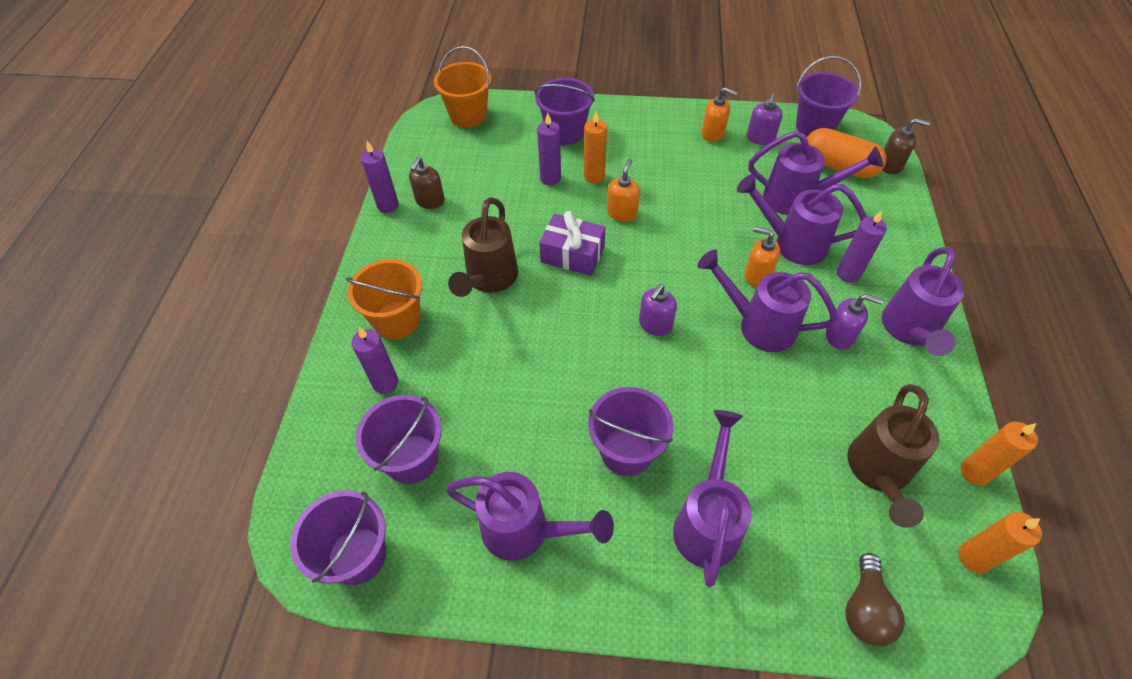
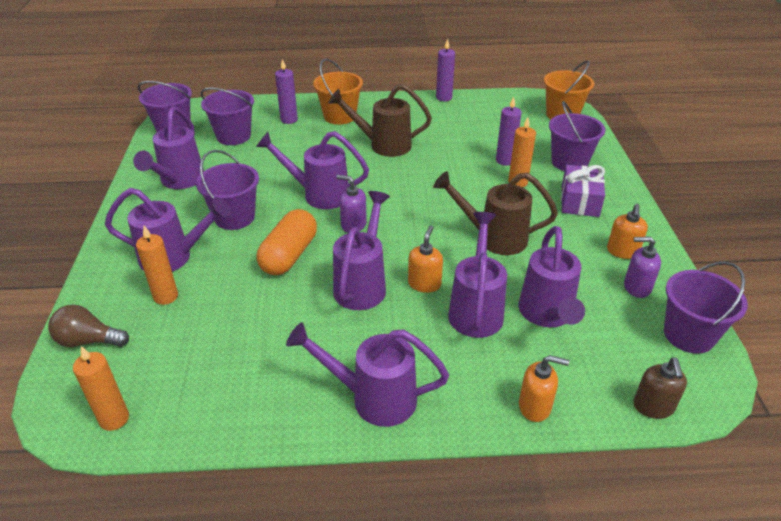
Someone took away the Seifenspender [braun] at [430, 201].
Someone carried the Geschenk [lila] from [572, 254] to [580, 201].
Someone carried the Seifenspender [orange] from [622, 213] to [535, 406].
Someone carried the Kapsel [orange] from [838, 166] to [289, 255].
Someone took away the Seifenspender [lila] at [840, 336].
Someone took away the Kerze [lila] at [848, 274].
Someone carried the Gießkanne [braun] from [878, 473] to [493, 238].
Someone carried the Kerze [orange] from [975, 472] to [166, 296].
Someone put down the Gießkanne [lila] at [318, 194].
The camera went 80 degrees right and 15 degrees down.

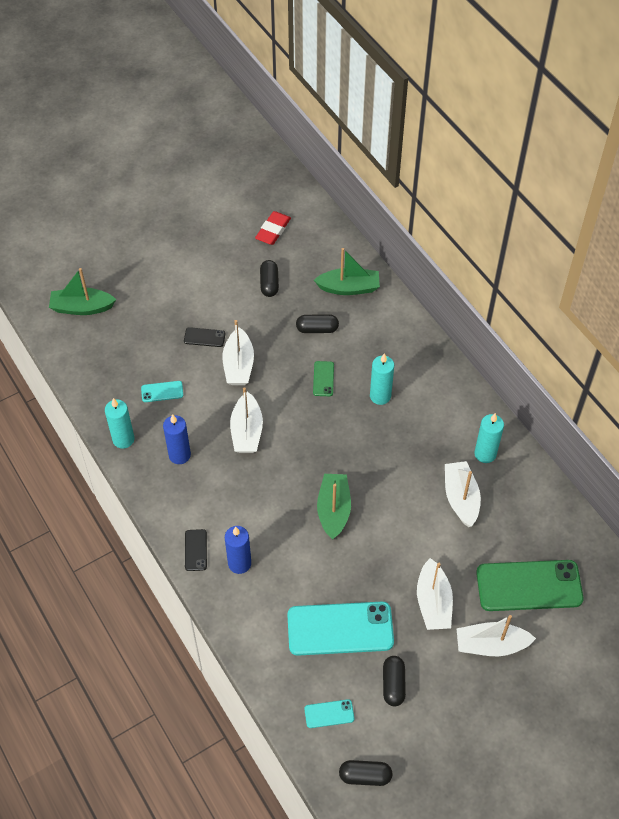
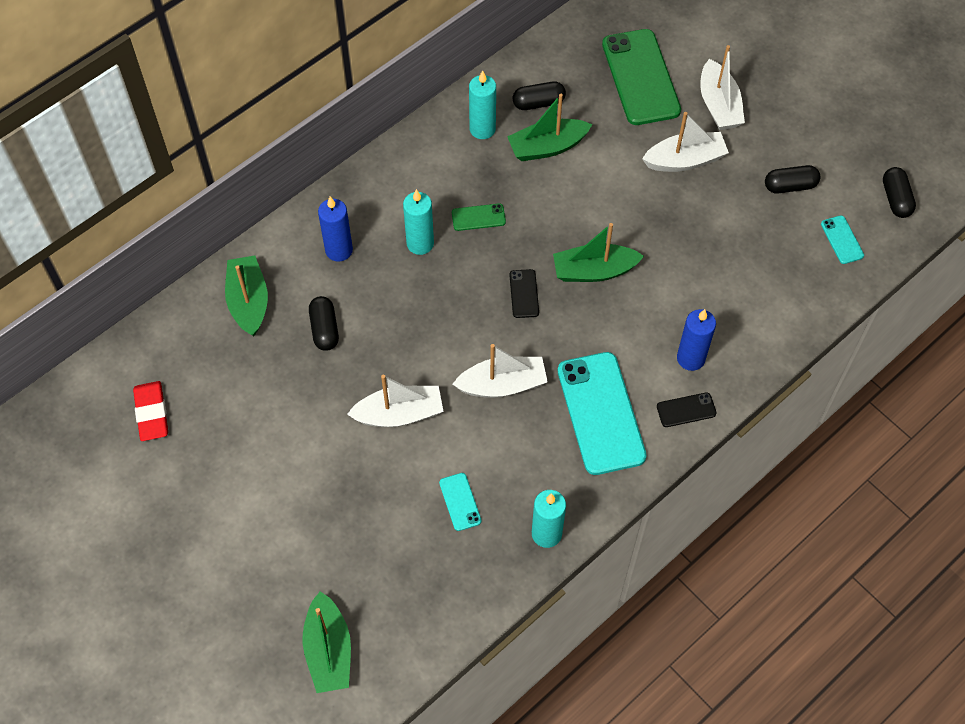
Someone carried the Kerze [blau] from [179, 455] to [339, 250].
Someone carried the Handy [schwarz] from [204, 337] to [524, 294].
Someone rotated the Radiergummi [rot] at [273, 230] by 60 degrees clockwise.
Someone carried the Kapsel [schwarz] from [269, 284] to [538, 103].
Someone carried the Handy [türkis] from [340, 629] to [600, 413].
Someone carried the Handy [grün] from [323, 379] to [478, 217].
Someone repainted the Boot [weiß] at [461, 498], which became the Boot [grün] at [547, 147].
The camera went 100 degrees left and 5 degrees up.

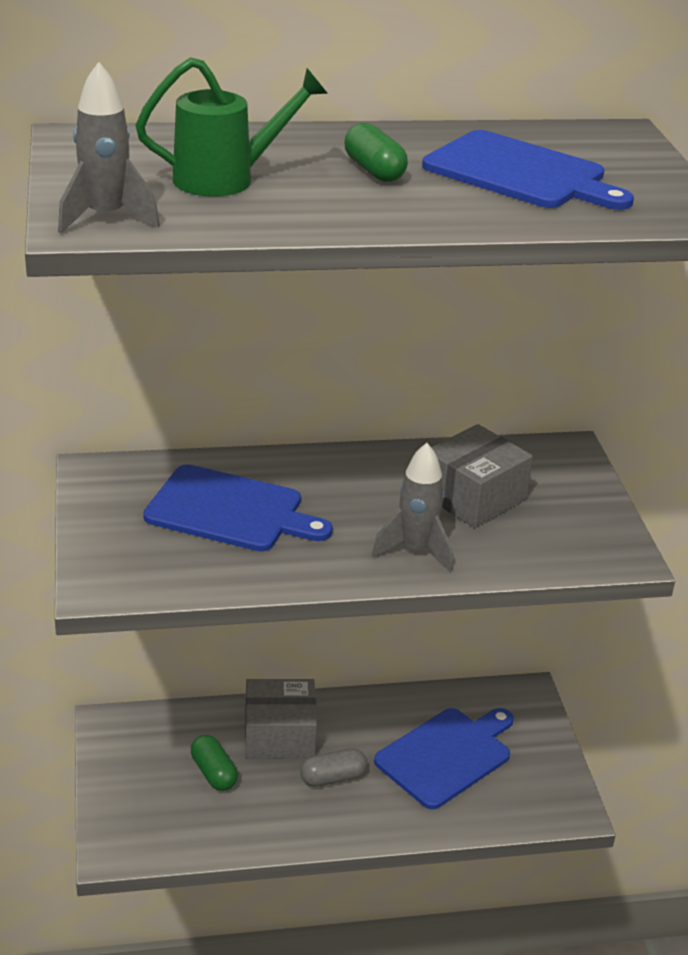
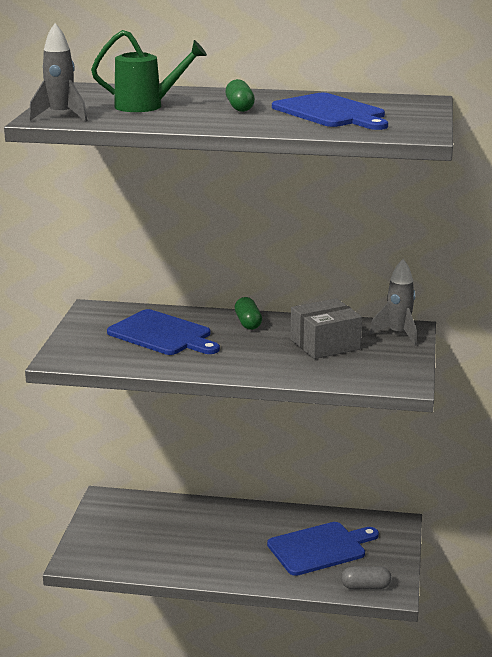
Someone carried the Kapsel [grün] from [213, 773] to [248, 323].
Someone took away the Schachtel [grau] at [279, 735].
Someone carried the Kapsel [grau] from [333, 778] to [365, 587].
Someone carried the Rakete [grau] from [415, 550] to [398, 334].
The camera went 20 degrees right and 10 degrees down.

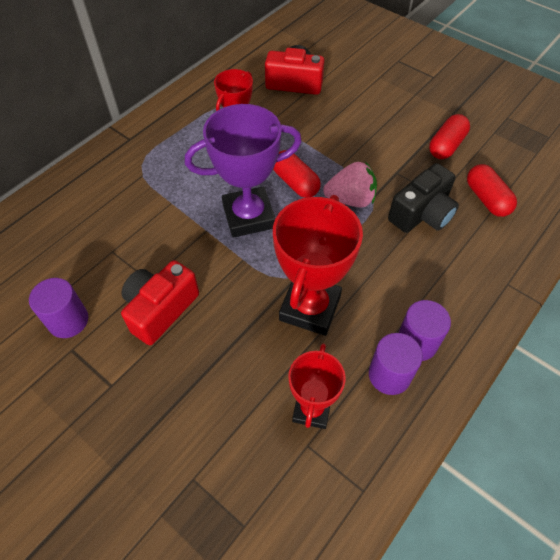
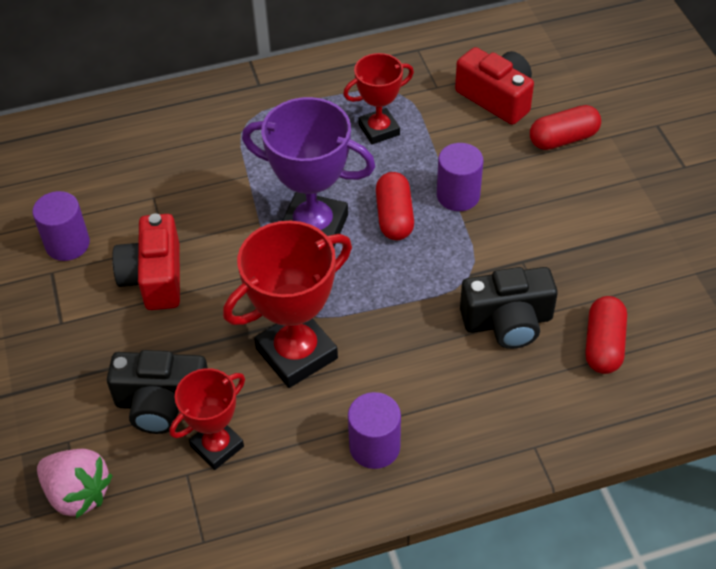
Someone rotated the Kamera [rot] at [160, 309] by 75 degrees counterclockwise.
Someone carried the Erdbeere [rosa] from [350, 199] to [78, 493].
Someone carried the Vollzylinder [lila] from [389, 375] to [458, 195].
Someone carried the Kapsel [rot] from [446, 146] to [563, 139].
Someone put down the Kamera [schwarz] at [162, 404].
The camera went 35 degrees right and 5 degrees down.

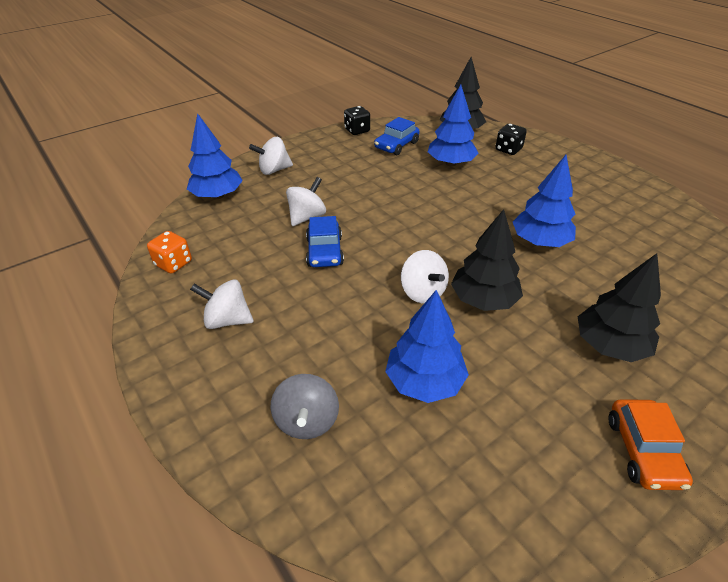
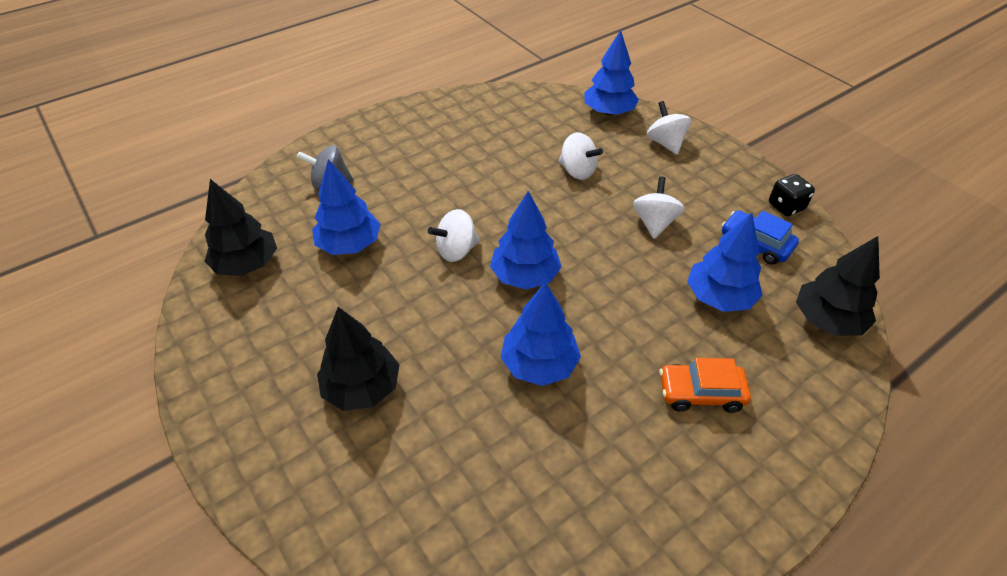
Someone took away the Spielwürfel [orange] at [174, 263].
Someone carried the Kreisel [weiß] from [227, 320] to [654, 223].
Someone took away the Auto [blau] at [325, 251].
Someone carried the Baum [schwarz] from [483, 300] to [247, 264].
Someone took away the Spielwürfel [schwarz] at [508, 150].
Someone carried the Auto [orange] from [643, 451] to [700, 393].
Someone put down the Baum [blau] at [525, 276].
The camera went 90 degrees right and 5 degrees up.

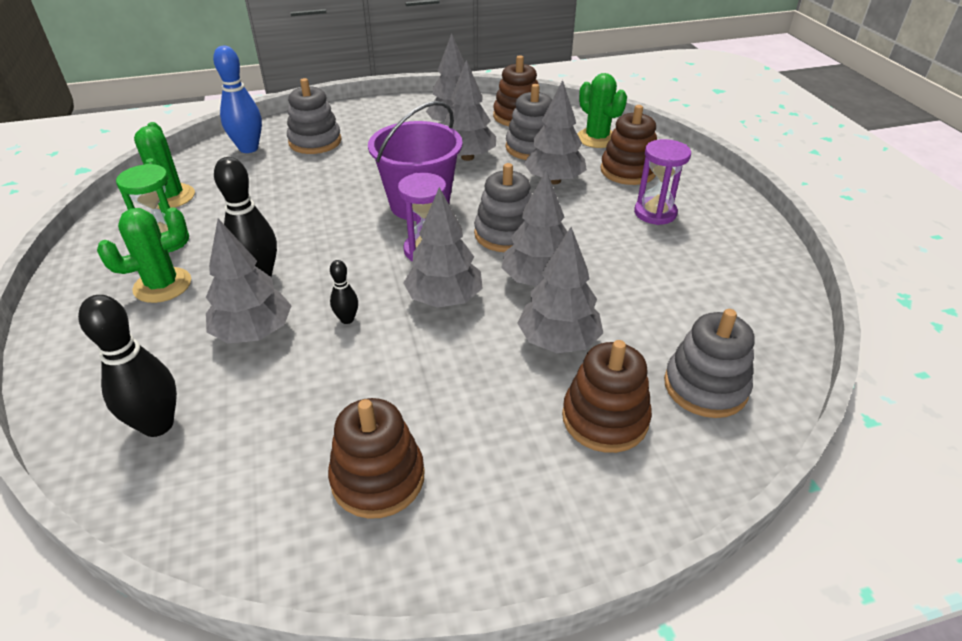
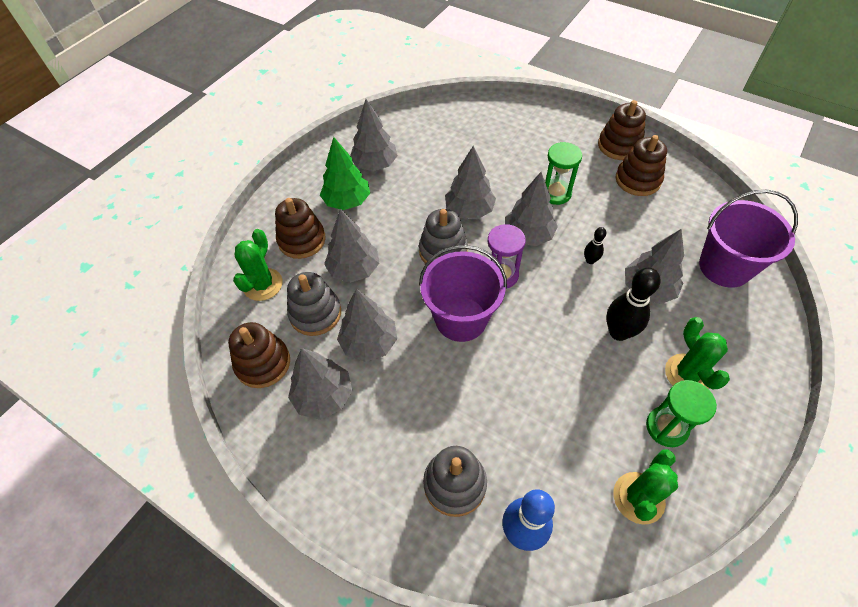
Someone swapped the Bowlingkegel [schwarz] at [157, 425] for the Eimer [lila] at [724, 267].
Someone rotated the Kaktus [grün] at [162, 285] by 60 degrees clockwise.
Someone carried the Baum [grau] from [558, 341] to [375, 164].
Someone carried the Stapelspielzeug [braun] from [605, 418] to [619, 145].
Someone swapped the Sanduhr [lila] at [655, 213] for the Baum [grün] at [347, 201].
Someone took away the Stapelspielzeug [grau] at [705, 387].
Someone put down the Sanduhr [grün] at [555, 193].
The camera went 130 degrees left and 15 degrees up.

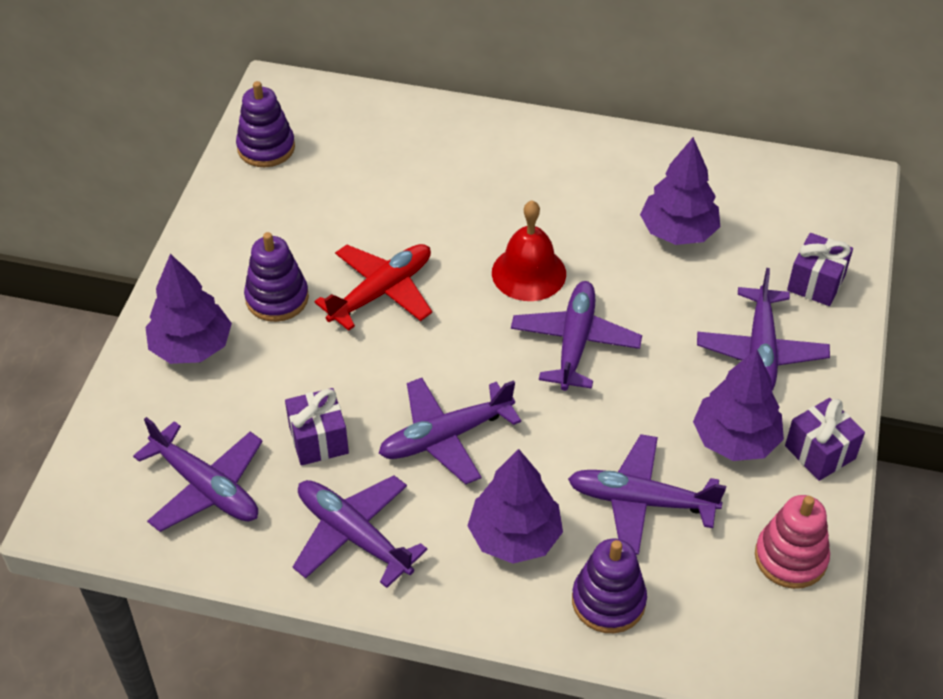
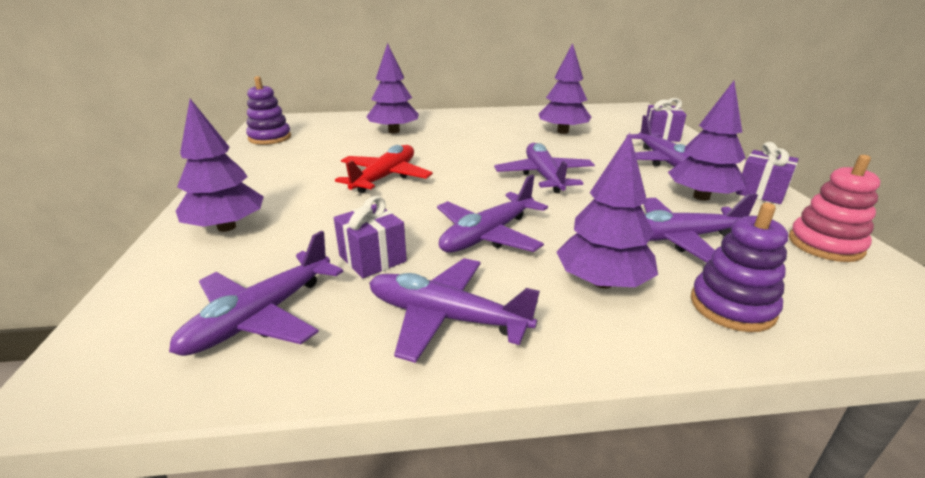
Someone rotated the Flugzeug [lila] at [206, 487] by 105 degrees clockwise.
Someone took away the Stapelspielzeug [lila] at [277, 298].
Someone took away the Glocke [rot] at [528, 273].
Someone put down the Baum [lila] at [394, 131].
The camera went 20 degrees left and 20 degrees down.

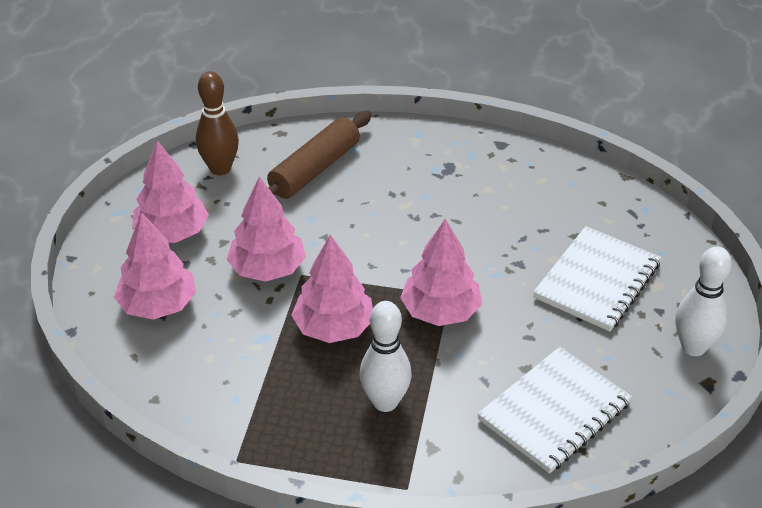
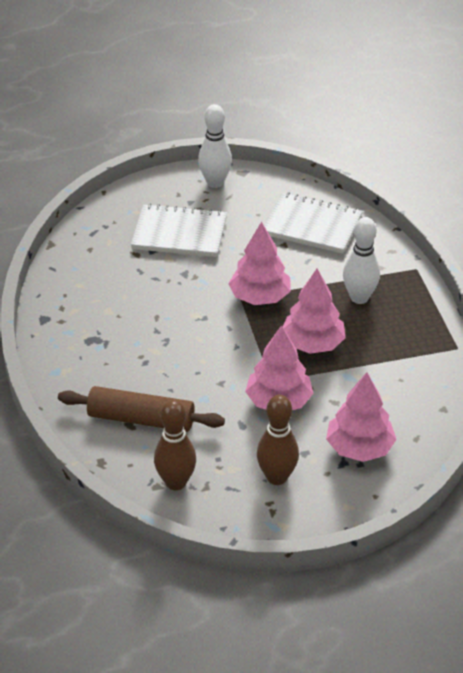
Someone swapped the Baum [rosa] at [172, 233] for the Bowlingkegel [braun] at [277, 477].
The camera went 115 degrees left and 0 degrees up.

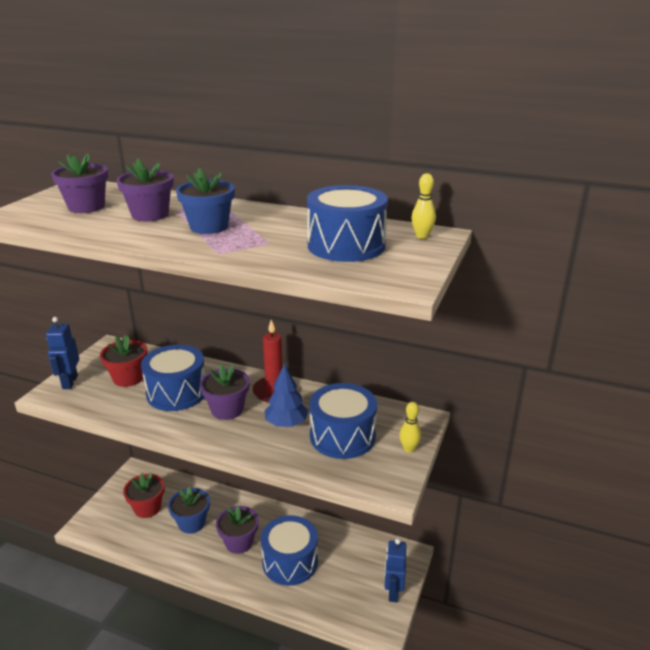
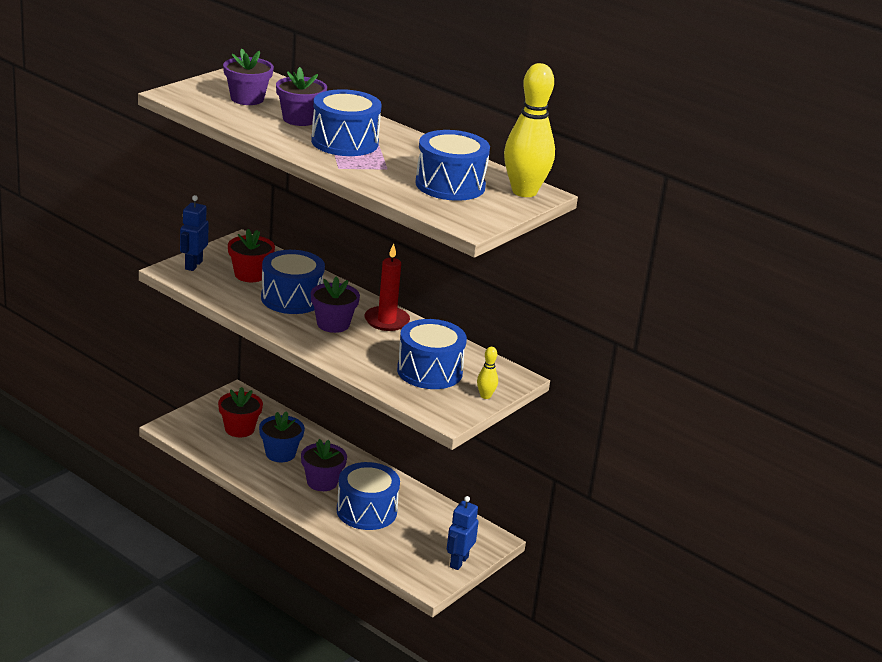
Someone swapped the Blumentopf [blau] at [209, 227] for the Trommel [blau] at [345, 142].
Someone took away the Baum [blau] at [286, 423].
Someone scaled the Bowlingkegel [gelb] at [422, 236] by 2.27.
The camera went 15 degrees right and 0 degrees up.

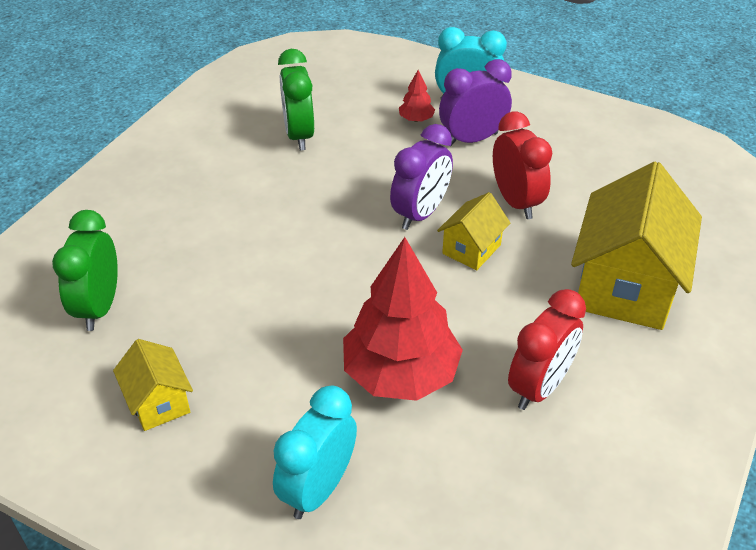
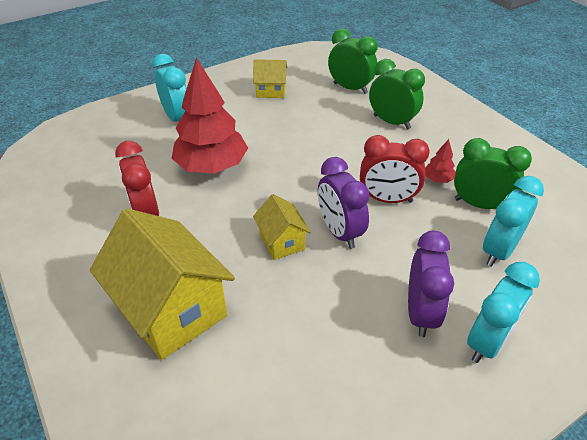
Someone carried the Baum [rot] from [416, 119] to [437, 179].
Someone carried the Wecker [rot] from [516, 202] to [387, 199].
Someone put down the Wecker [grün] at [391, 122].
Someone put down the Wecker [türkis] at [498, 250].
The camera went 120 degrees right and 0 degrees up.

